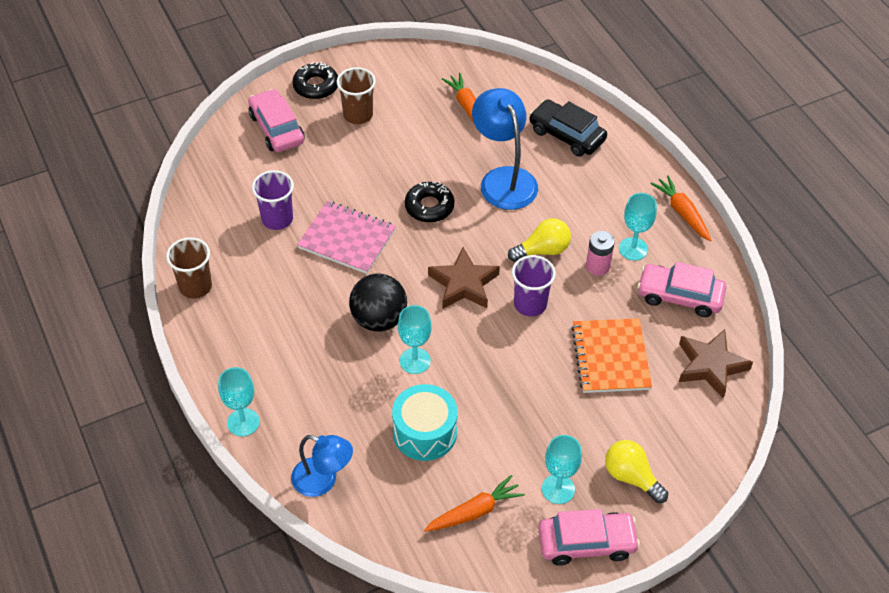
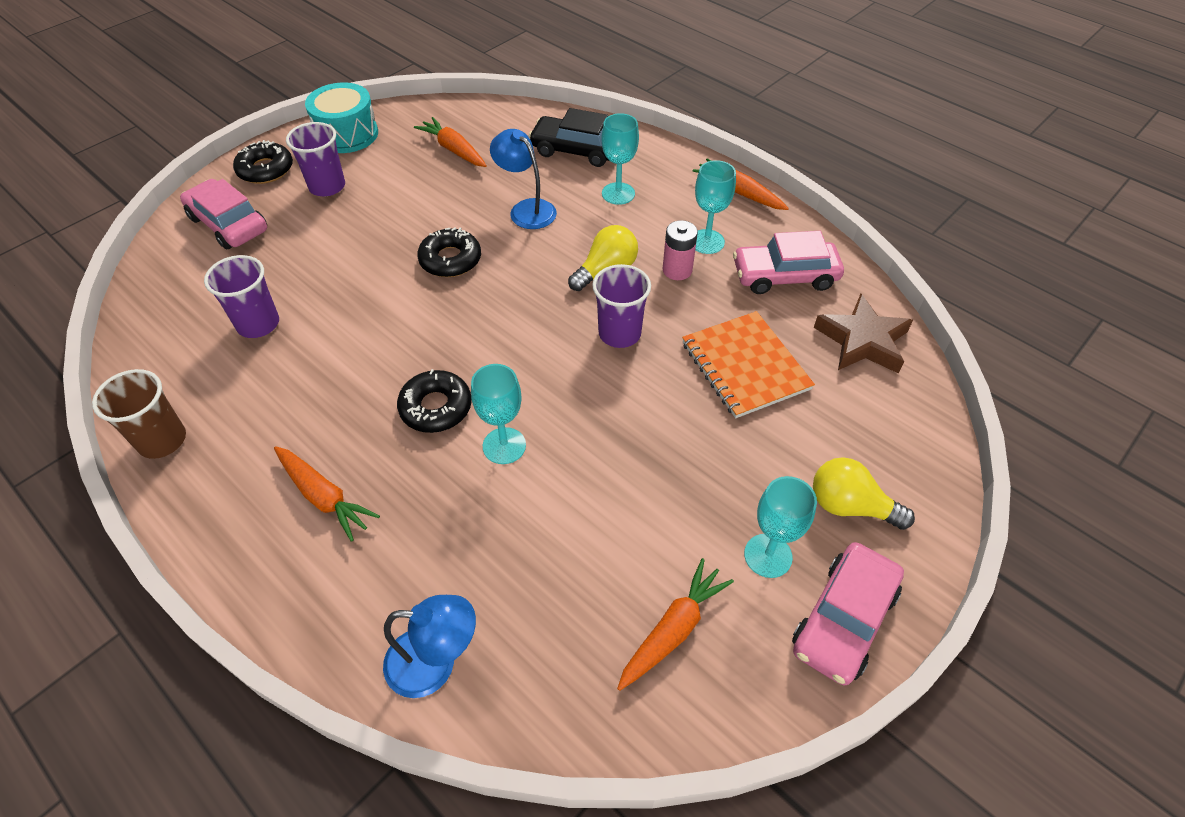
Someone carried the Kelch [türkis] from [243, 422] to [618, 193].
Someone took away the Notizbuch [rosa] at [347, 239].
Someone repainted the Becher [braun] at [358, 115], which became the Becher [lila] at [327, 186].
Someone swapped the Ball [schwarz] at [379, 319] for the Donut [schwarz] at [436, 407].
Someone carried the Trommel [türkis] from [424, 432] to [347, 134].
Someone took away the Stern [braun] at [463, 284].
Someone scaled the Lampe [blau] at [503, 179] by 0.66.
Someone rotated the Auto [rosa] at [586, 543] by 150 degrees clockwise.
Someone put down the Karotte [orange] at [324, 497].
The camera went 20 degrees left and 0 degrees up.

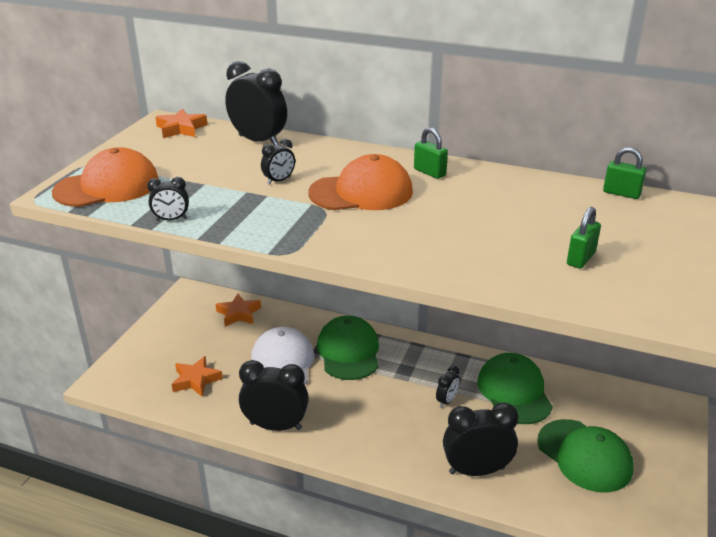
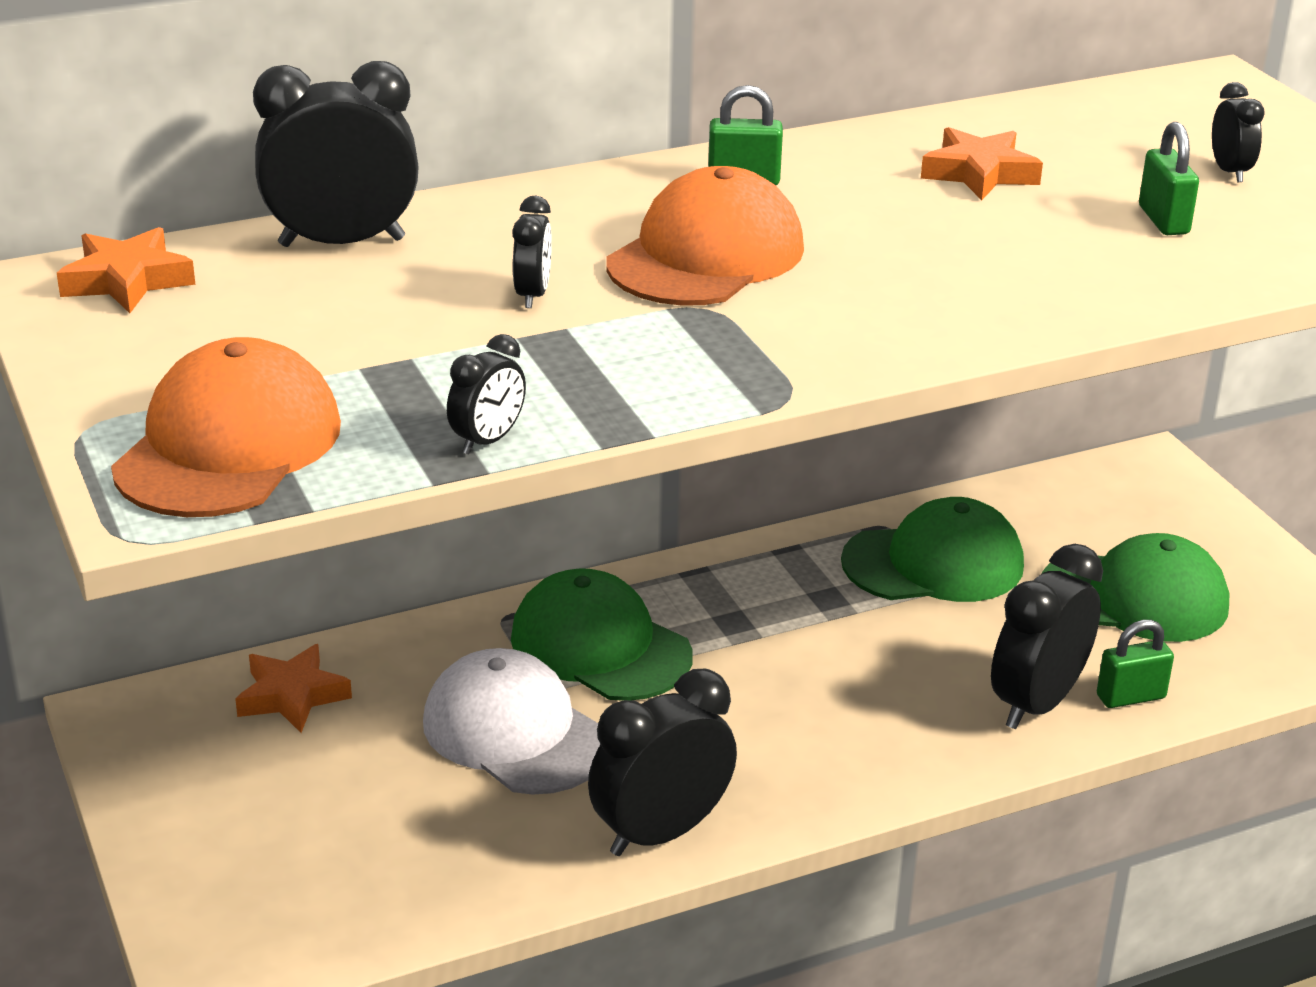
Someone carried the Stern [orange] from [196, 380] to [979, 173].
Someone carried the Wecker [schwarz] from [446, 401] to [1230, 171].
Someone rotated the Kappe [grün] at [514, 392] by 135 degrees clockwise.
Someone carried the Vorhängeschloss [grün] from [621, 193] to [1130, 697].
The camera went 45 degrees left and 0 degrees up.

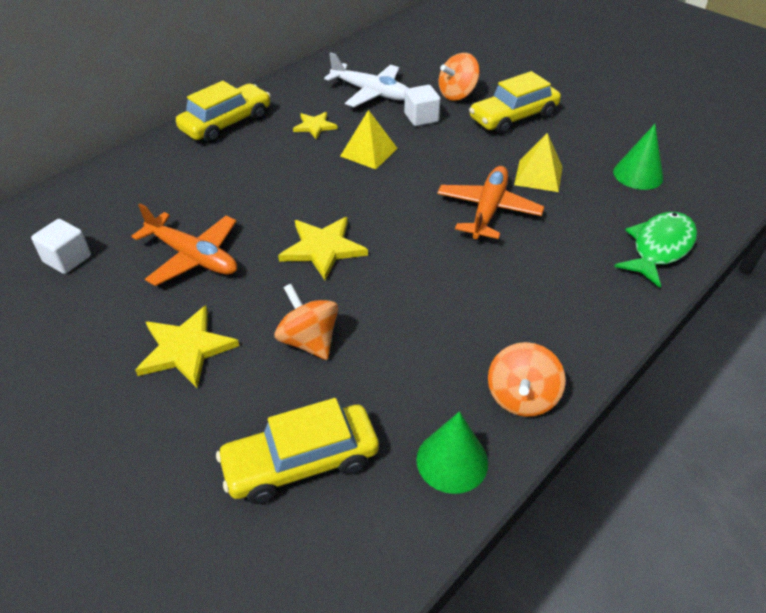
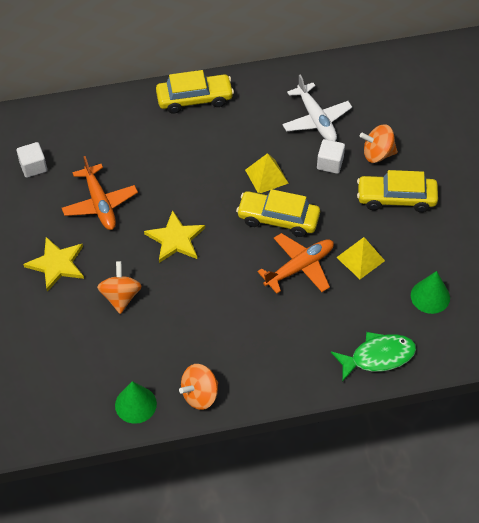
Someone carried the Auto [gelb] from [301, 462] to [278, 219].
Someone took away the Stern [gelb] at [315, 126].
The camera went 35 degrees right and 10 degrees up.

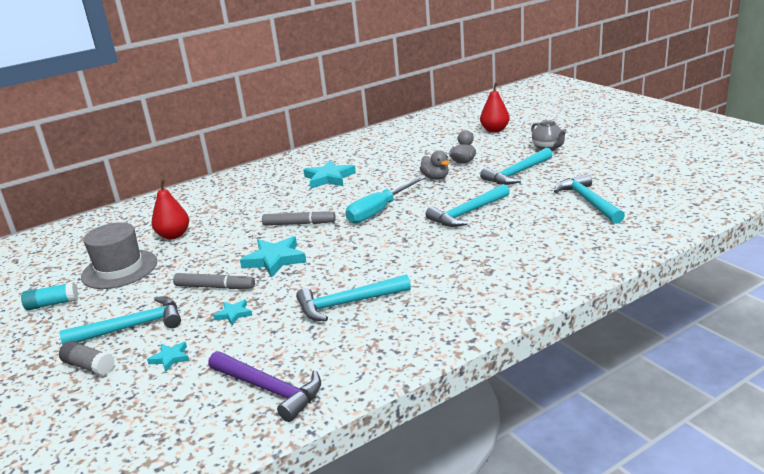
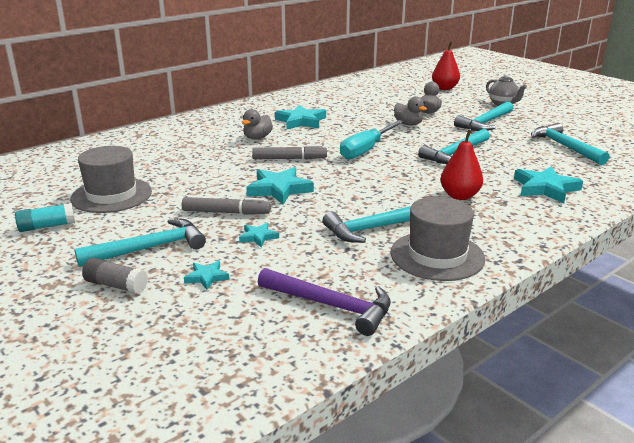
Someone carried the Birne [rot] from [174, 235] to [459, 196].
Someone put down the Ente [grau] at [257, 138].
Someone put down the Hut [grau] at [437, 256].
Someone put down the Stern [türkis] at [545, 188].
The camera went 10 degrees left and 0 degrees up.

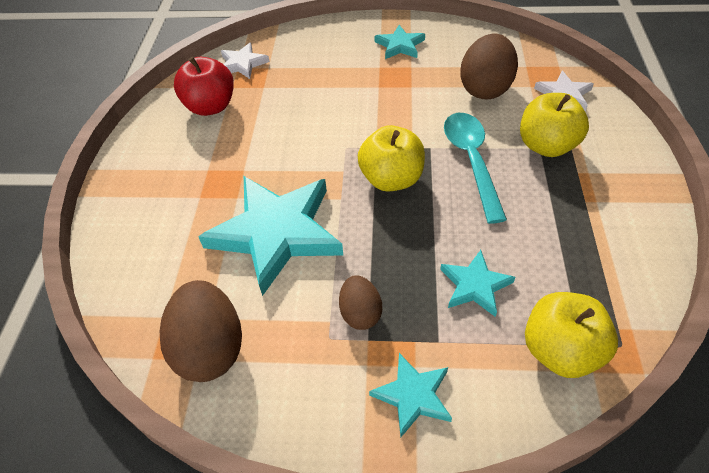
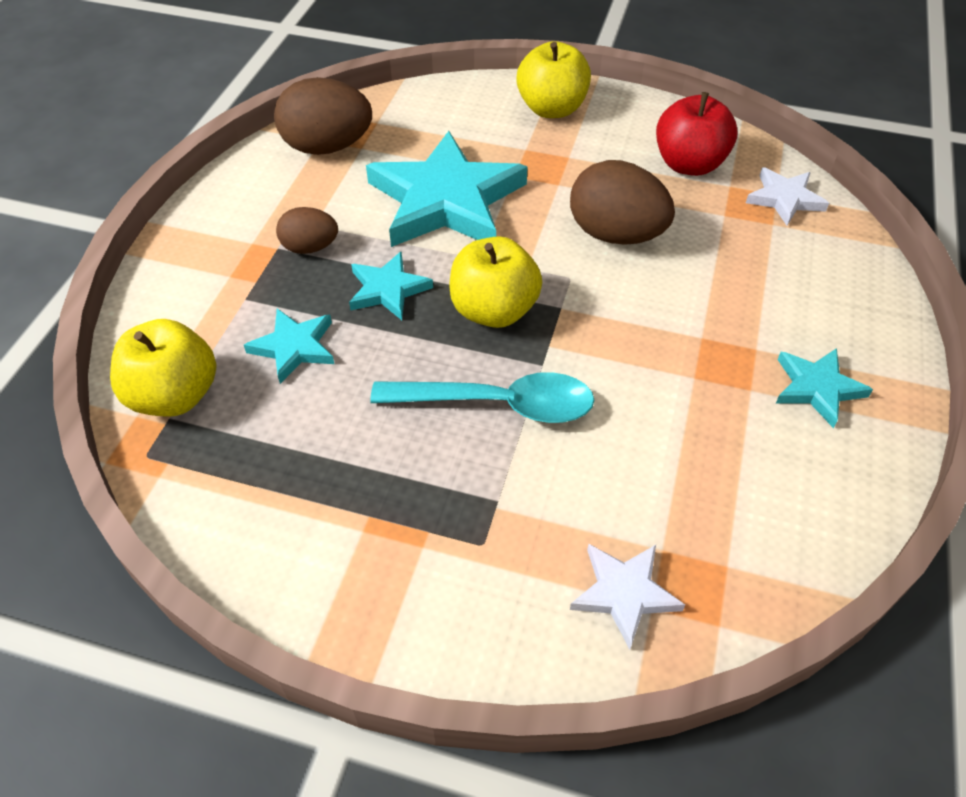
Someone carried the Stern [türkis] from [413, 395] to [388, 289].
Someone carried the Ei [braun] from [485, 88] to [615, 235].
Someone carried the Apfel [gelb] from [546, 146] to [551, 109].
The camera went 100 degrees right and 0 degrees up.

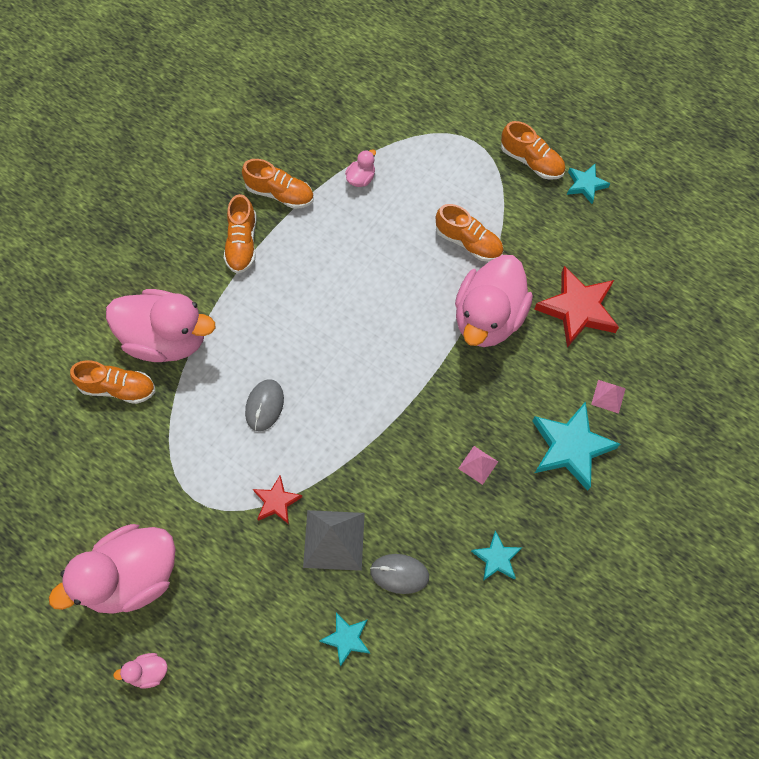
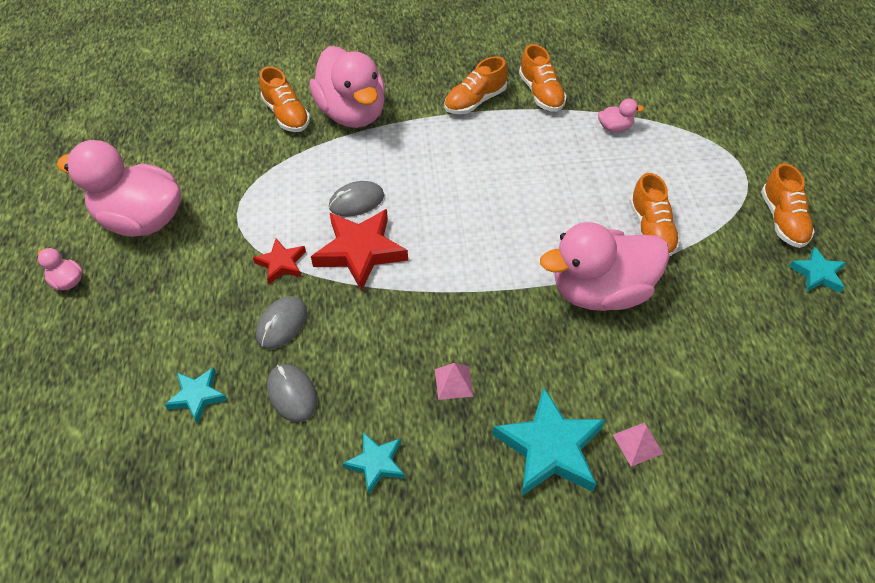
Someone swapped the Pyramide [grau] at [334, 540] for the Computermaus [grau] at [282, 324].
Someone carried the Stern [rot] from [577, 309] to [360, 251].
The camera went 50 degrees right and 15 degrees down.

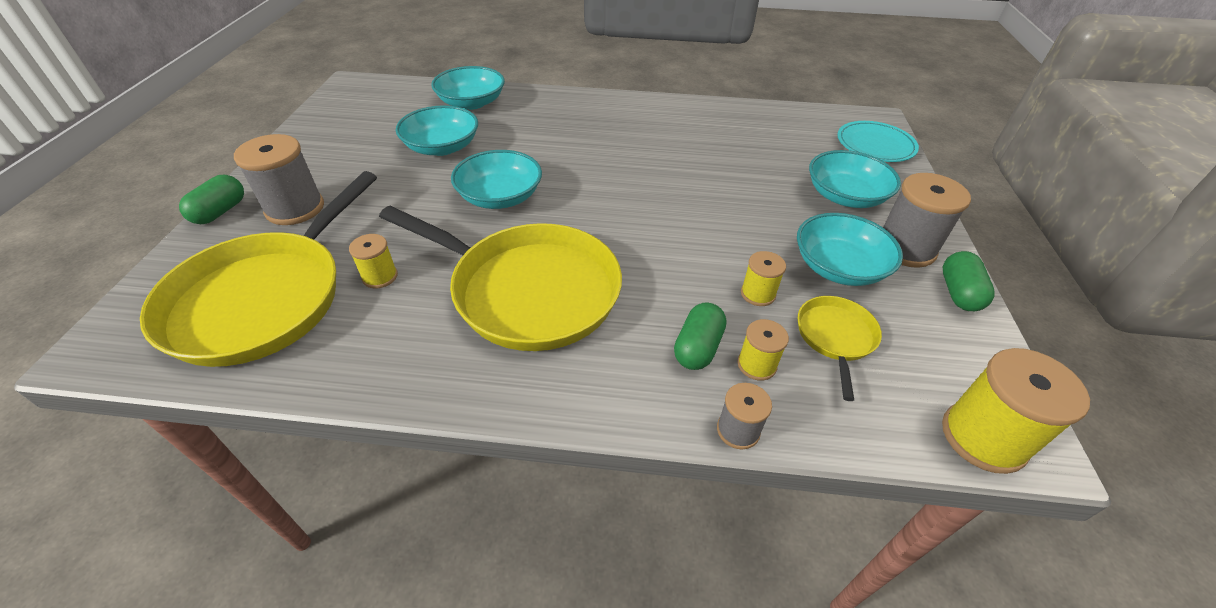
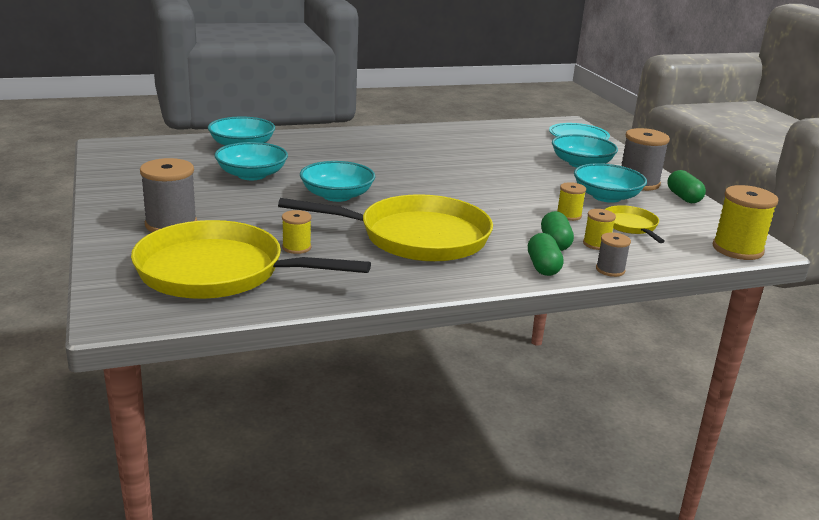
Someone rotated the Pfanne [gelb] at [264, 298] by 105 degrees clockwise.
Someone carried the Kapsel [grün] from [220, 212] to [543, 267].
The camera went 25 degrees left and 20 degrees down.

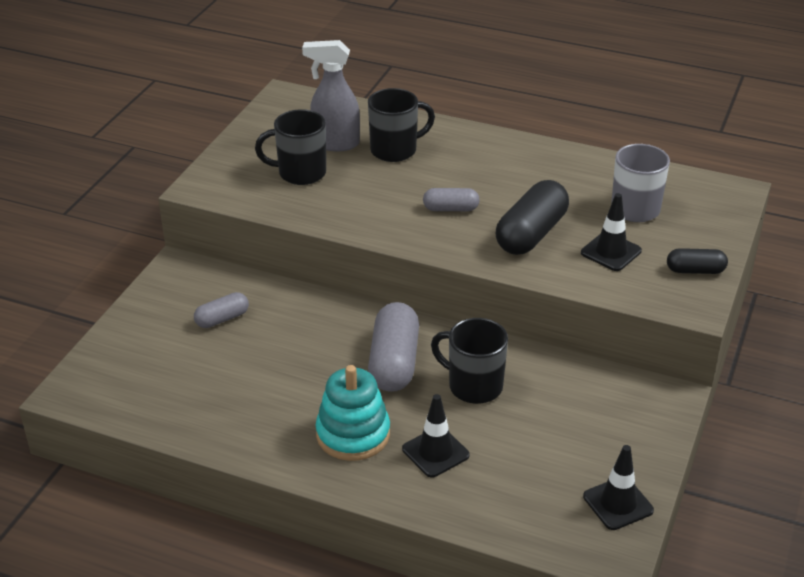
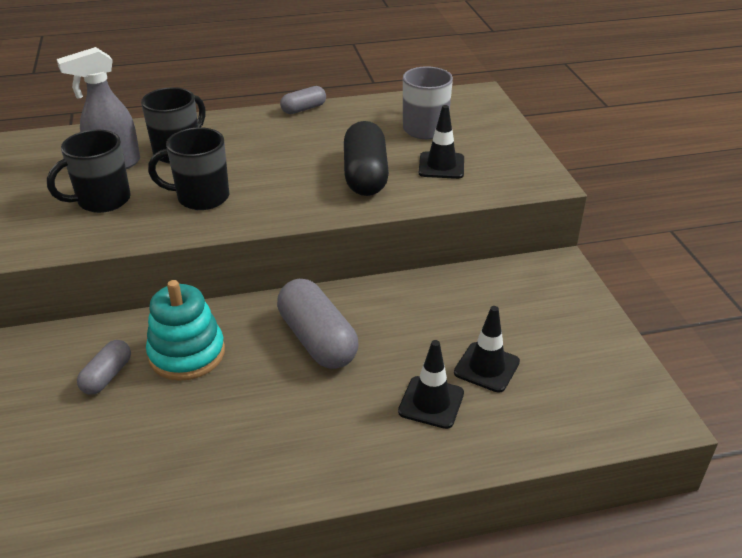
Someone carried the Stapelspielzeug [türkis] from [353, 434] to [187, 354].
Someone carried the Kapsel [grau] from [450, 209] to [304, 109].
Someone carried the Tasse [schwarz] from [473, 386] to [201, 197].
Someone carried the Leitkegel [schwarz] from [618, 503] to [486, 367].
Someone took away the Kapsel [schwarz] at [695, 270].
The camera went 35 degrees left and 0 degrees up.

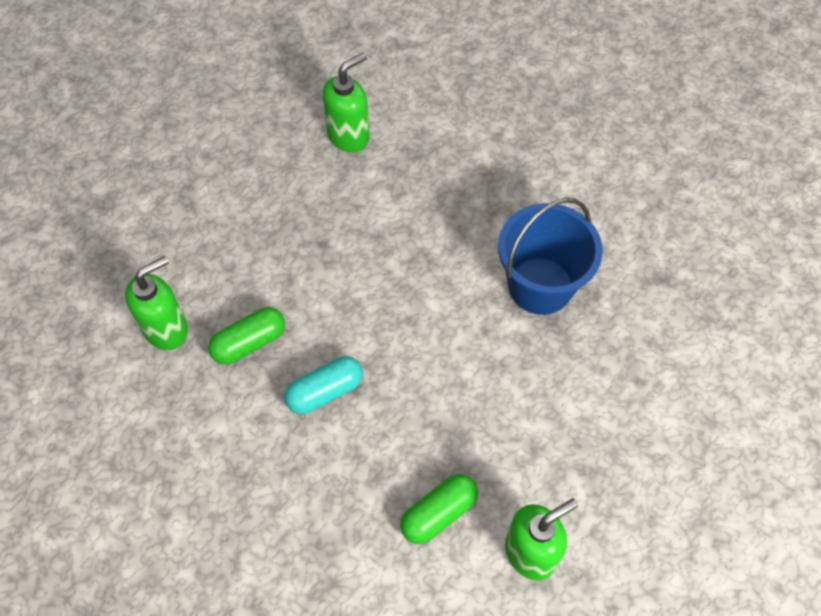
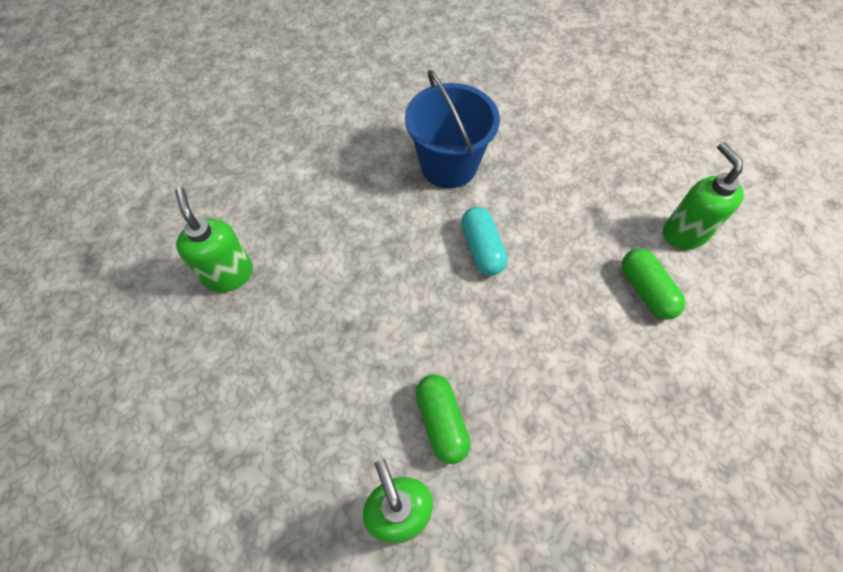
Someone carried the Kapsel [türkis] from [325, 391] to [482, 248].
The camera went 75 degrees left and 0 degrees up.

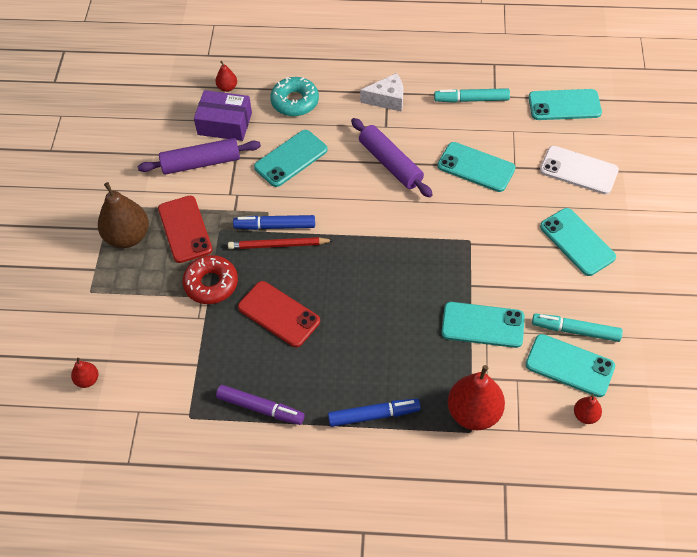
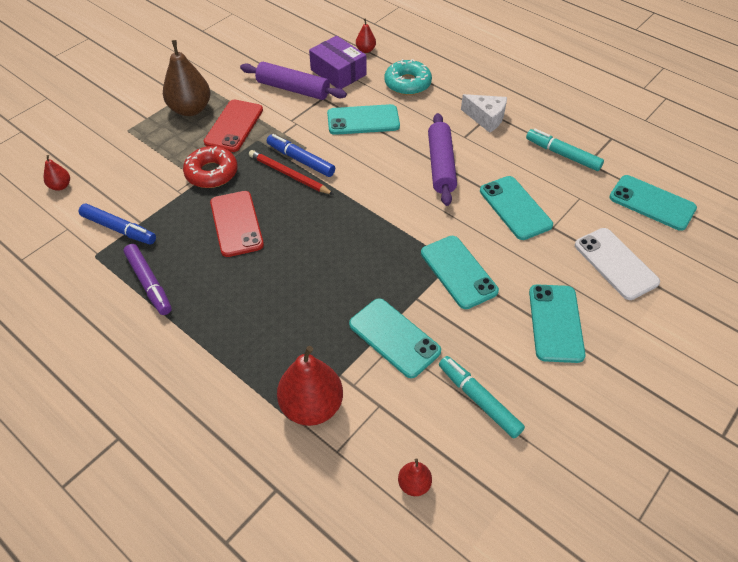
Someone carried the Filzstift [blau] from [373, 415] to [119, 229].
Someone carried the Handy [türkis] from [569, 365] to [458, 272].
The camera went 35 degrees right and 5 degrees down.

